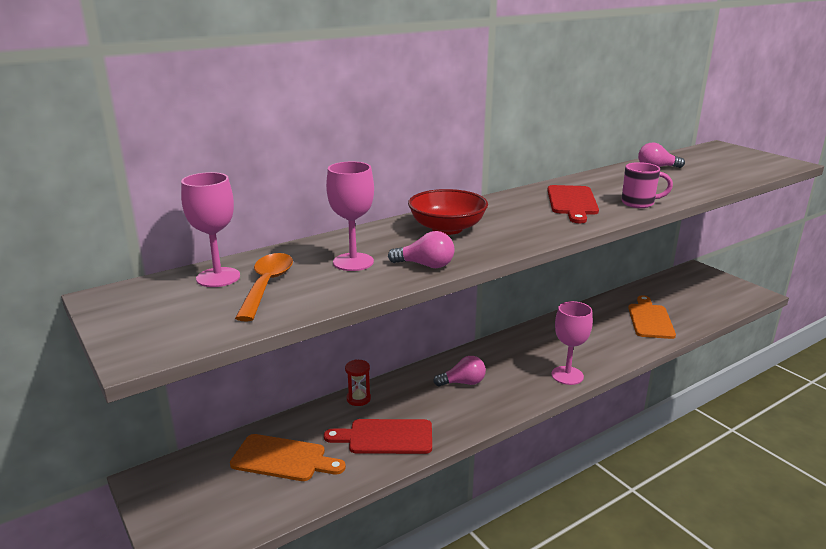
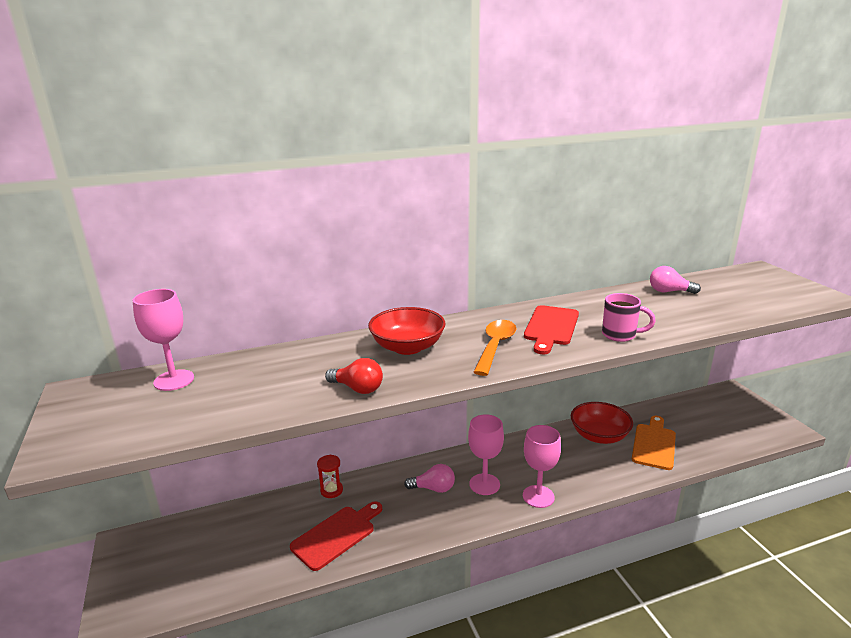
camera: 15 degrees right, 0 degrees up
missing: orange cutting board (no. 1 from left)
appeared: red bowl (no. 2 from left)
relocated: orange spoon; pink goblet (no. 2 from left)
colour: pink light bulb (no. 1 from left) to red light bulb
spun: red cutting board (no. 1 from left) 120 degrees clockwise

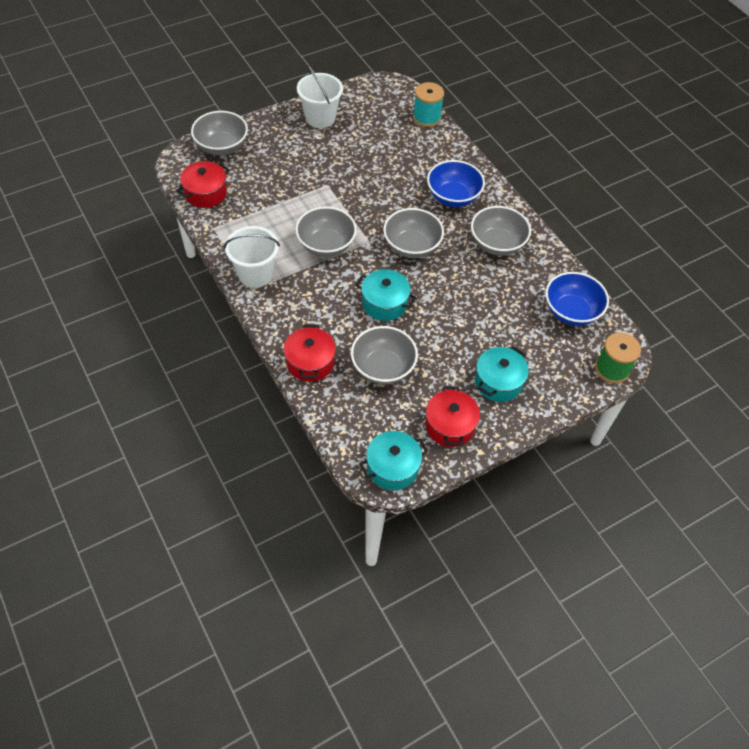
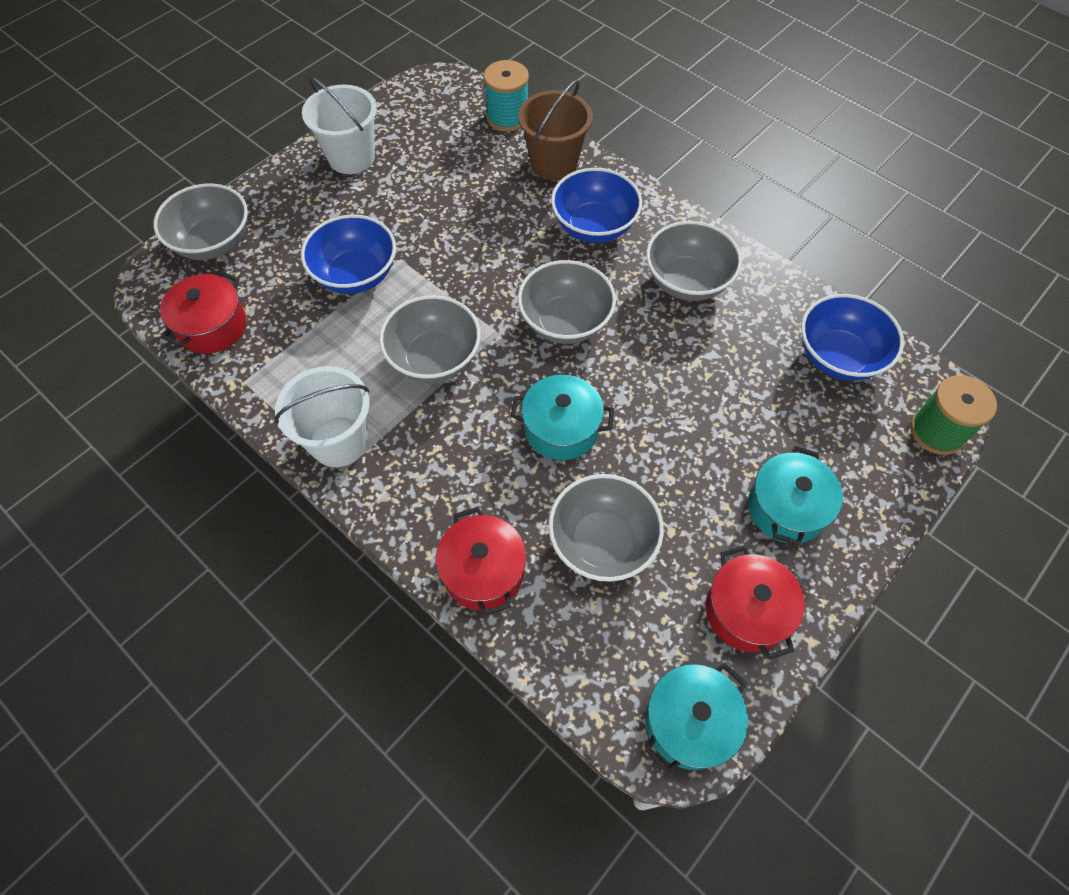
camera: 15 degrees left, 5 degrees up
appeared: blue bowl (no. 1 from left); brown bucket

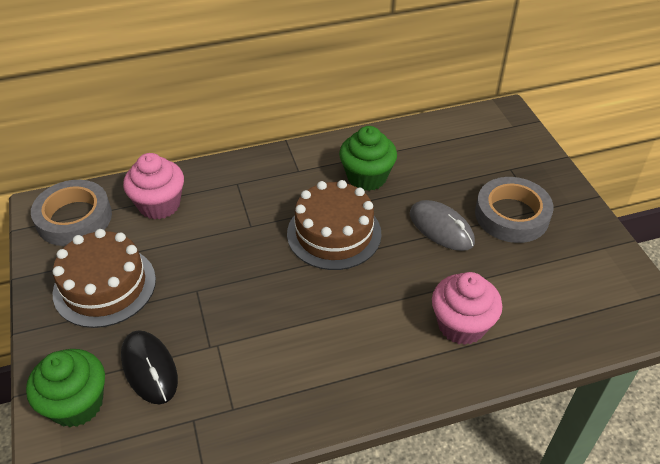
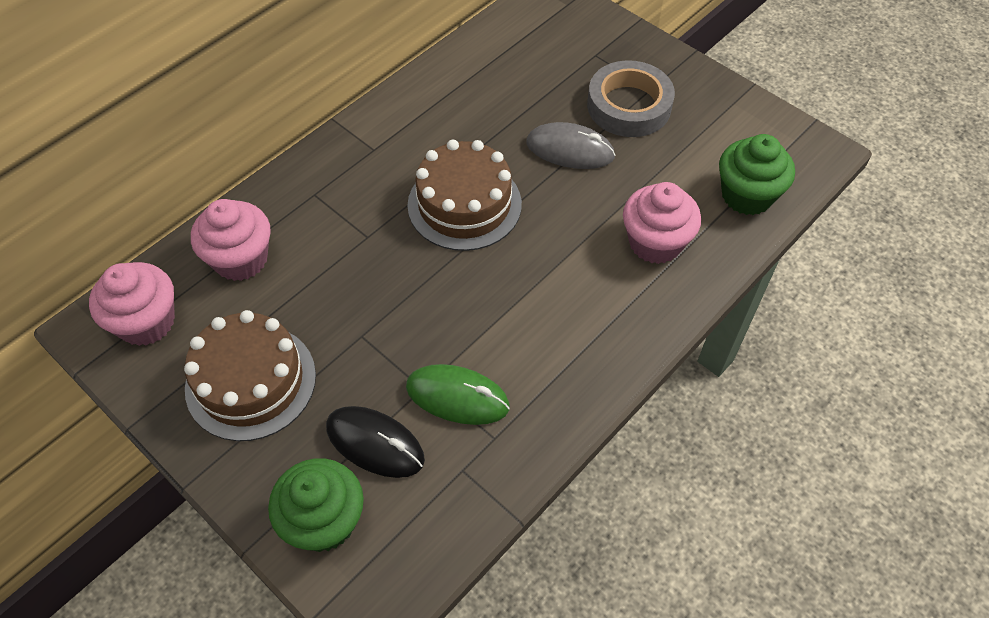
camera: 30 degrees left, 10 degrees up
appeared: green mouse
relocated: green cupcake (no. 2 from left)
exchanged: grey tape (no. 1 from left) to pink cupcake (no. 1 from left)

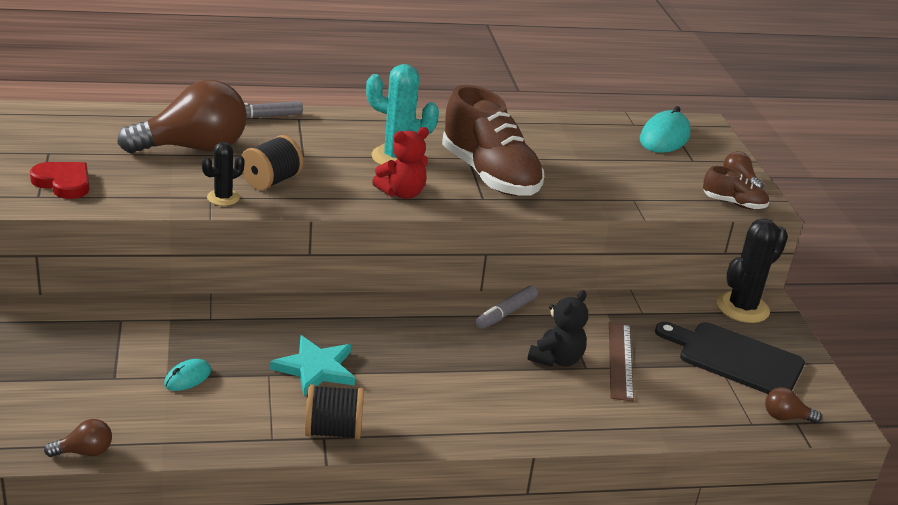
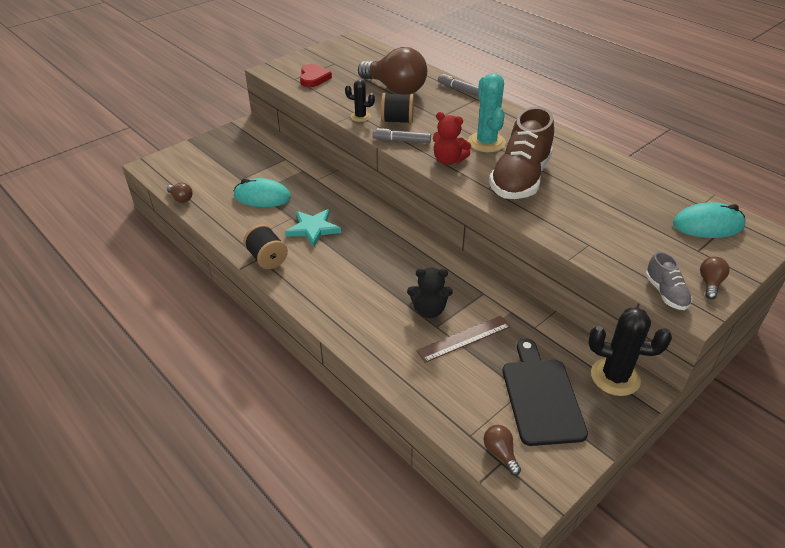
camera: 60 degrees right, 10 degrees up
relocated: grey marker (no. 2 from left in the first image) to grey marker (no. 1 from left)
colour: brown shoe (no. 2 from left) to grey shoe
size: turquoise mouse (no. 1 from left) x1.88

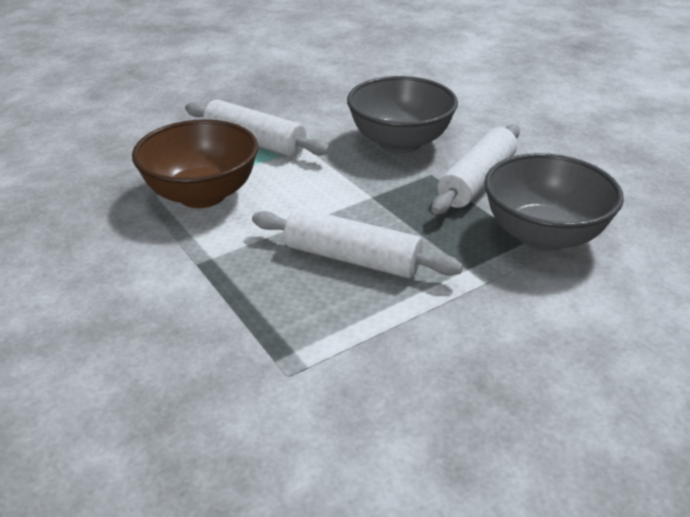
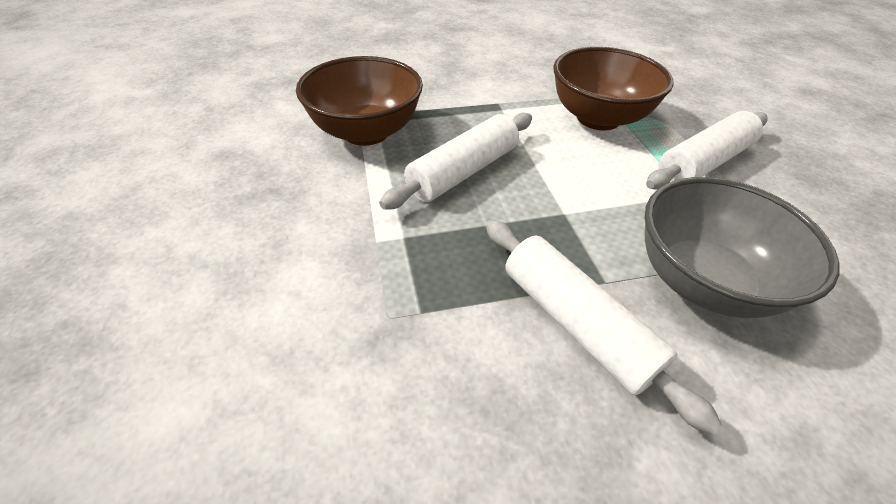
camera: 110 degrees right, 10 degrees up
missing: grey bowl (no. 2 from left)
appeared: brown bowl (no. 1 from left)

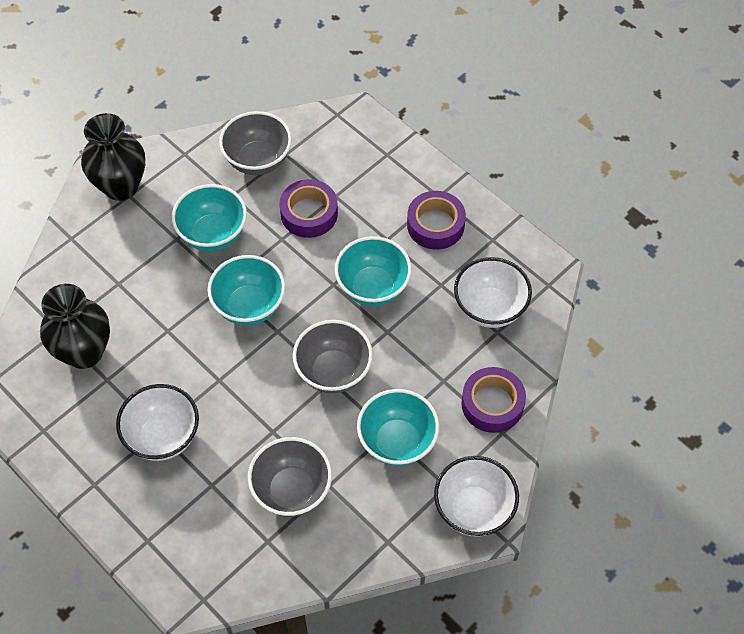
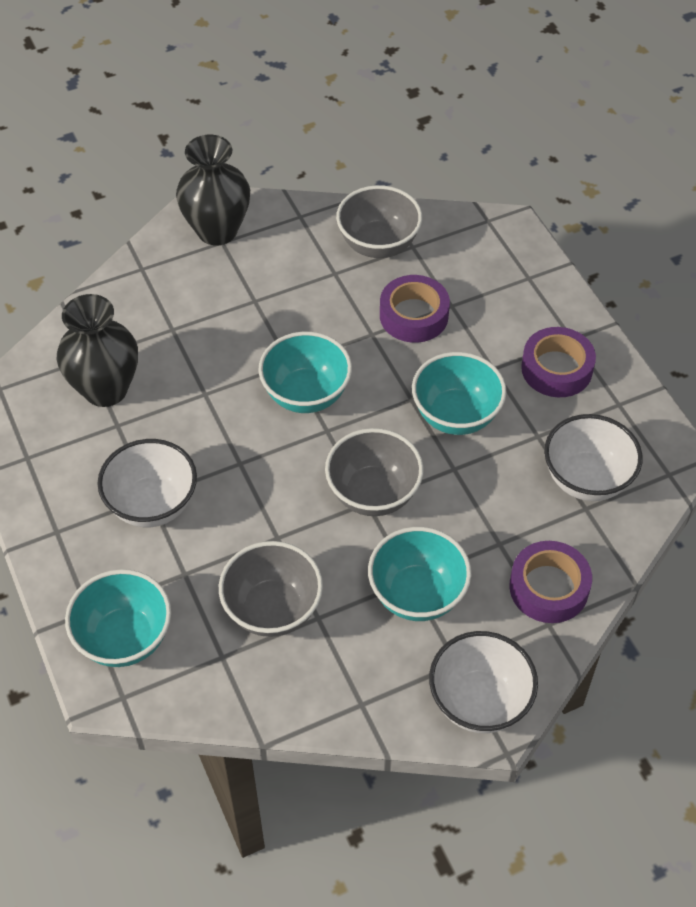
camera: 20 degrees right, 5 degrees down
relocated: turquoise bowl (no. 1 from left)

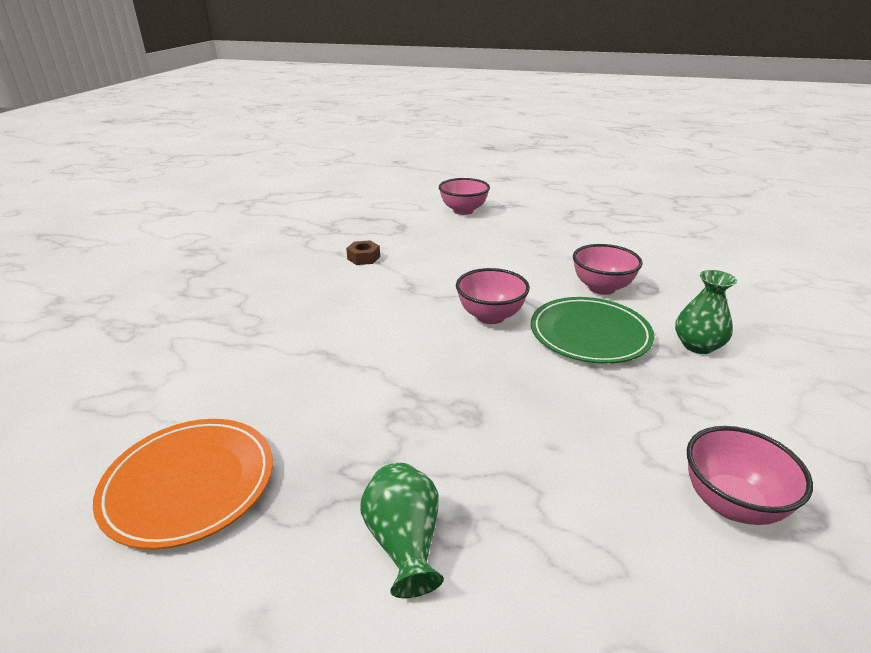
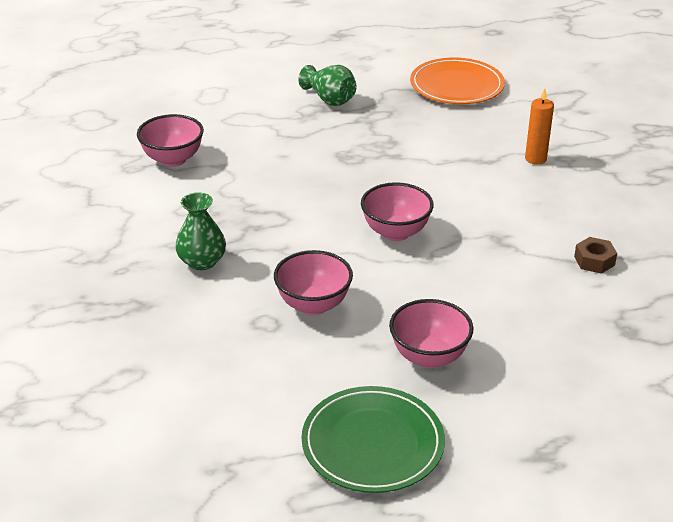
camera: 150 degrees right, 5 degrees up
appeared: orange candle
relocated: pink bowl (no. 1 from left in the first image) to pink bowl (no. 4 from left); green plate

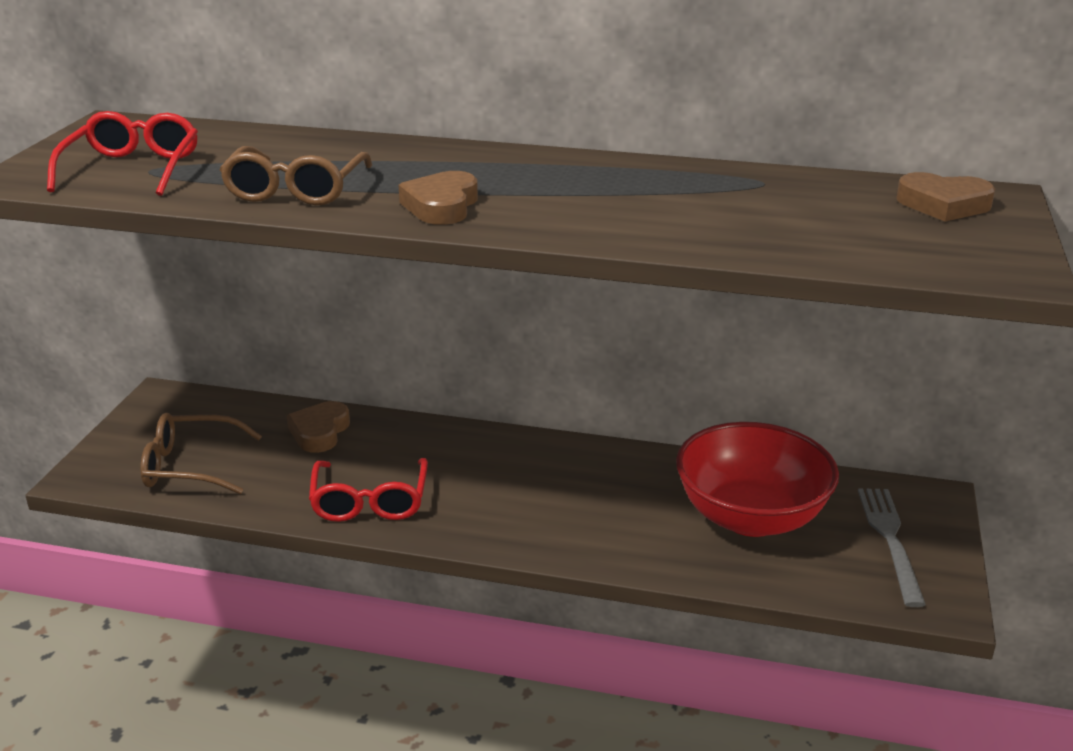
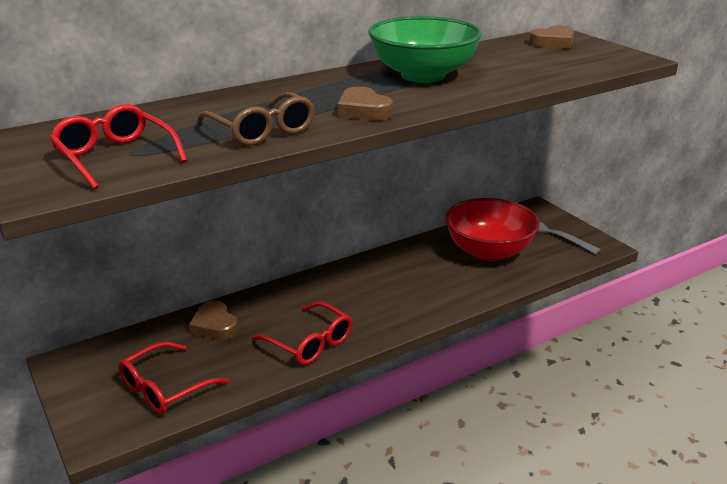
camera: 45 degrees left, 0 degrees up
appeared: green bowl
colour: brown glasses (no. 1 from left) to red glasses (no. 2 from left)

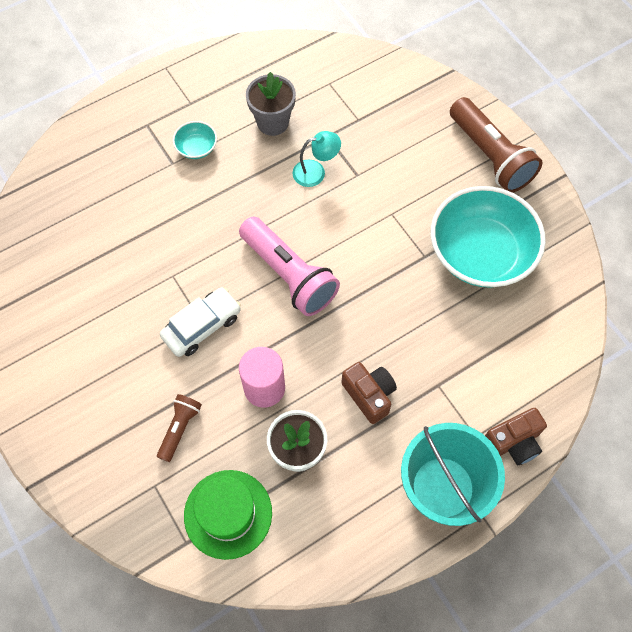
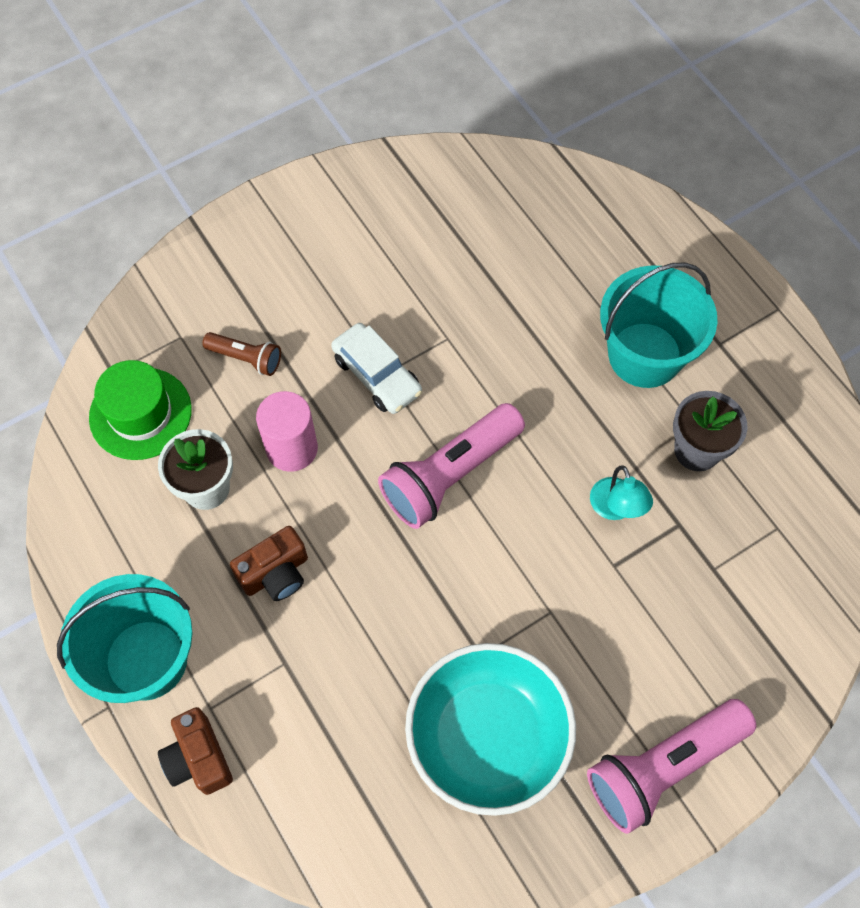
camera: 90 degrees right, 0 degrees up
exchanged: turquoise bowl (no. 1 from left) to turquoise bucket (no. 2 from left)
colour: brown flashlight (no. 2 from left) to pink flashlight (no. 2 from left)

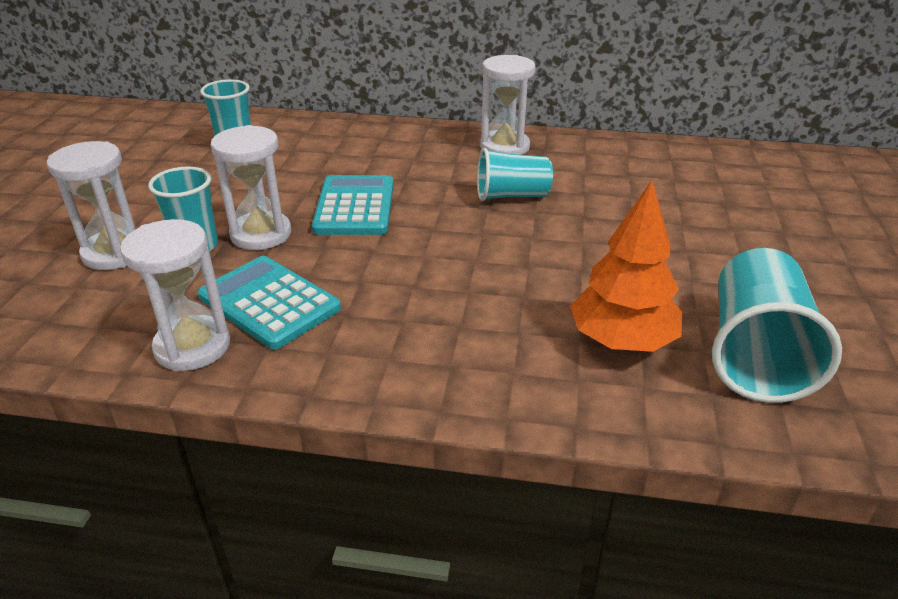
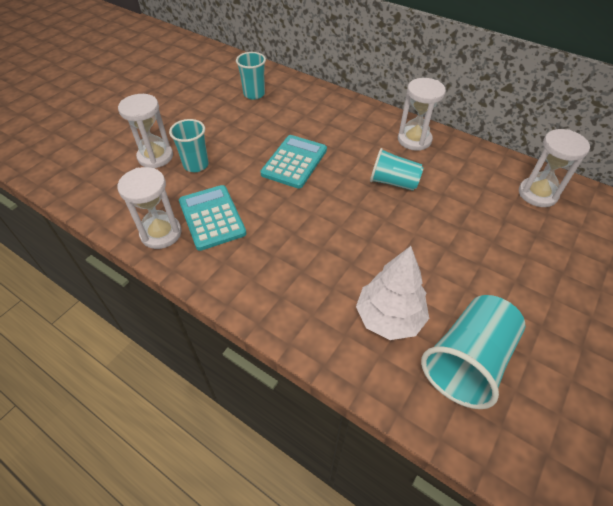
camera: 25 degrees right, 15 degrees up
relocated: white hourglass (no. 3 from left in the first image) to white hourglass (no. 4 from left)
colour: orange tree to white tree

